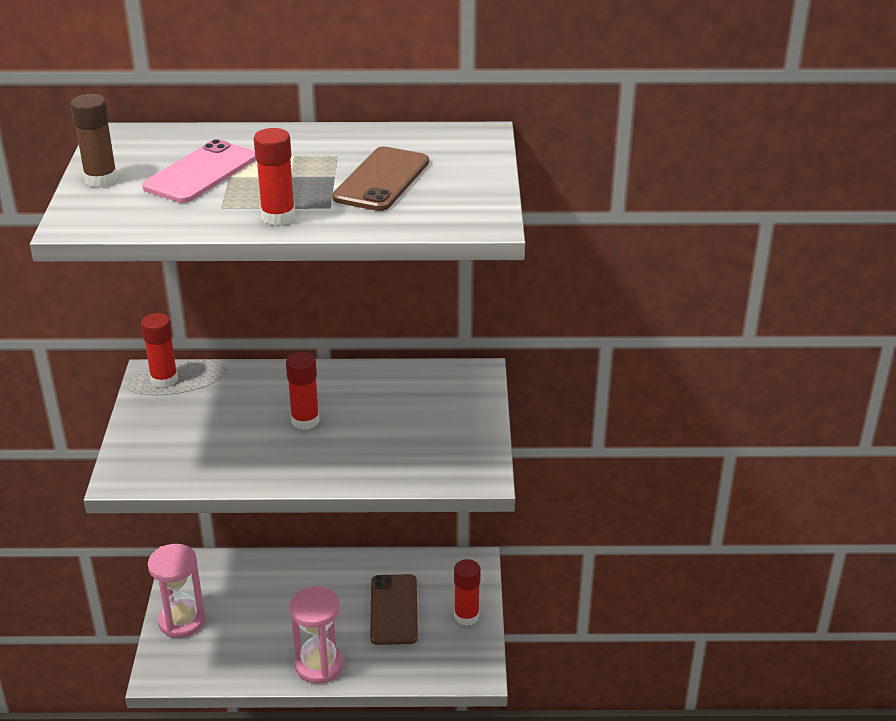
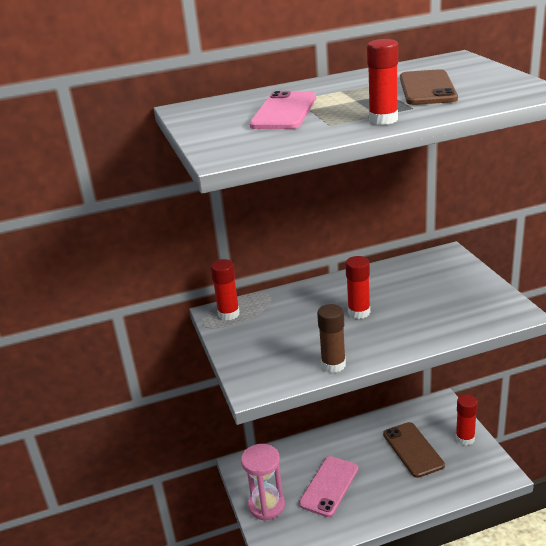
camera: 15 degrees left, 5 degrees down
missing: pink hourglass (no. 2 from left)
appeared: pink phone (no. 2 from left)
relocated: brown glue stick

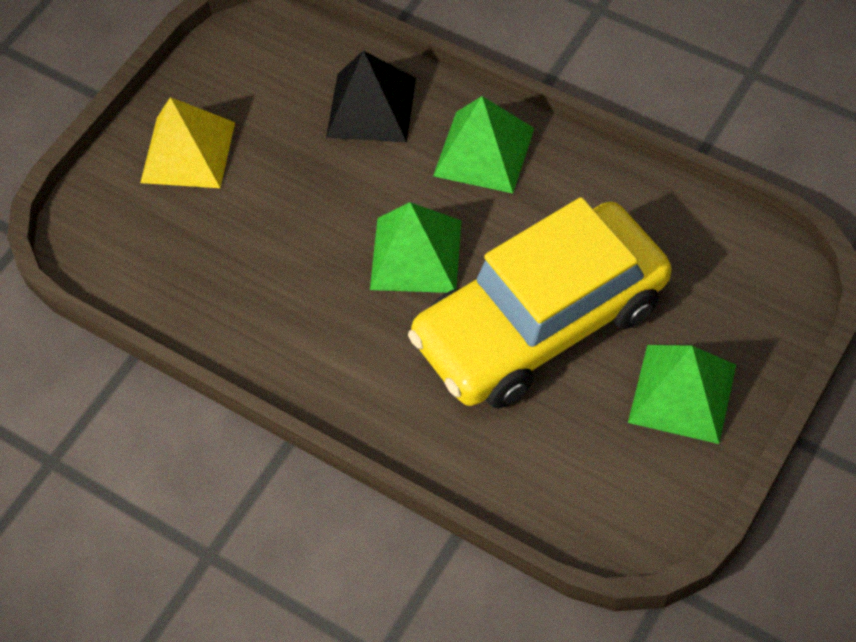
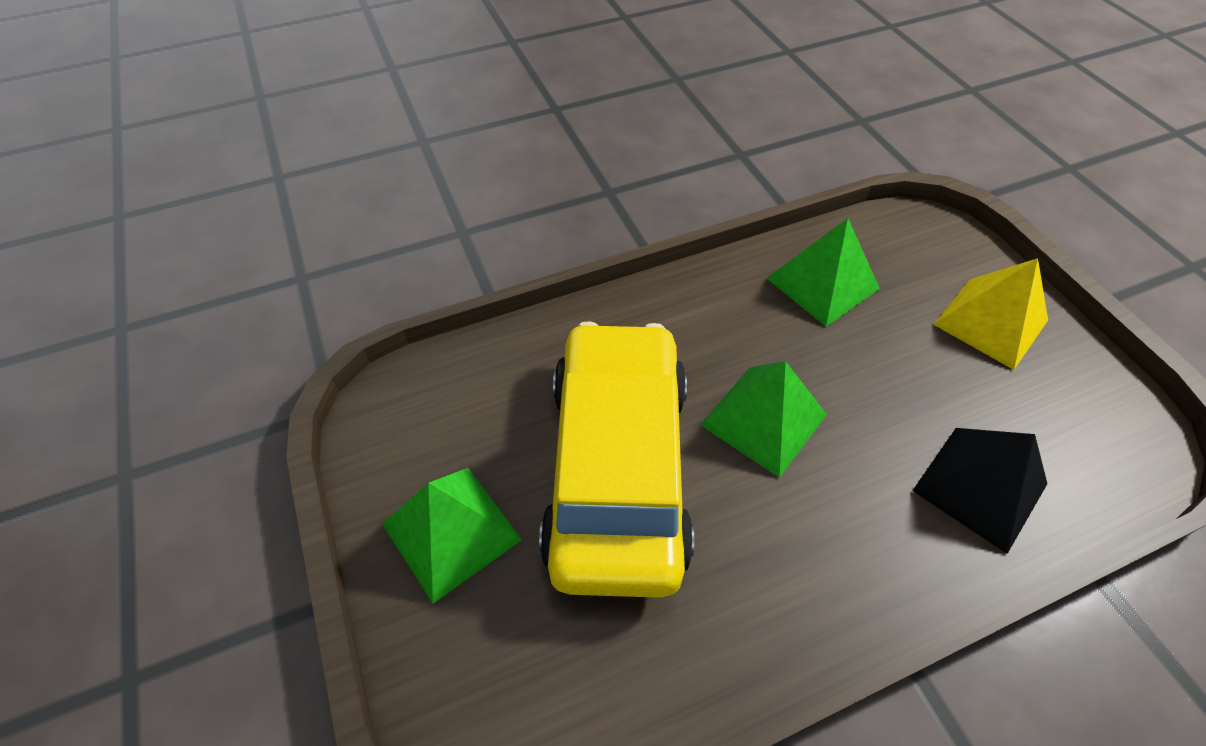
camera: 120 degrees right, 5 degrees down
relocated: green pyramid (no. 2 from left in the first image) to green pyramid (no. 3 from left)

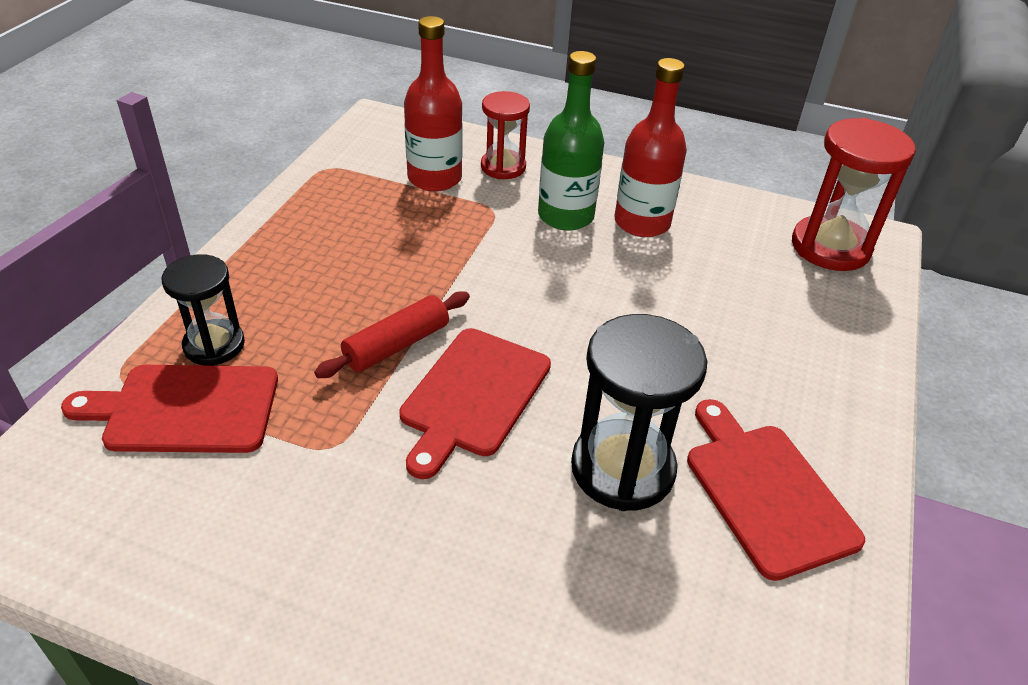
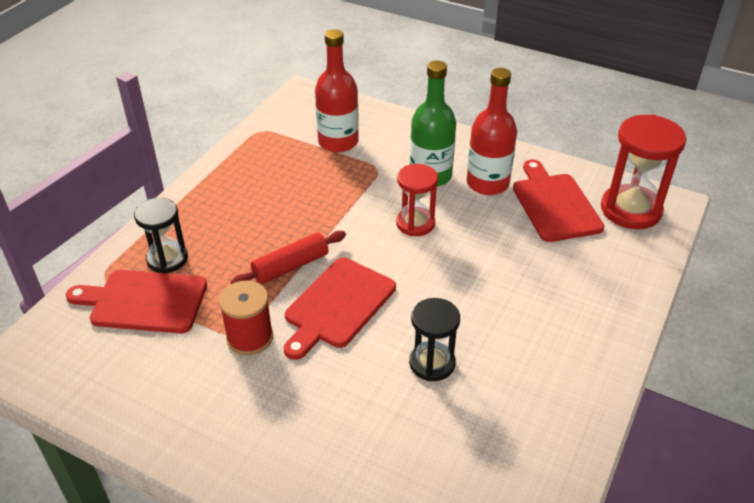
camera: 10 degrees right, 0 degrees up
appeared: red spool
relocated: red hourglass (no. 1 from left); red cutting board (no. 3 from left)
size: black hourglass (no. 2 from left) x0.63

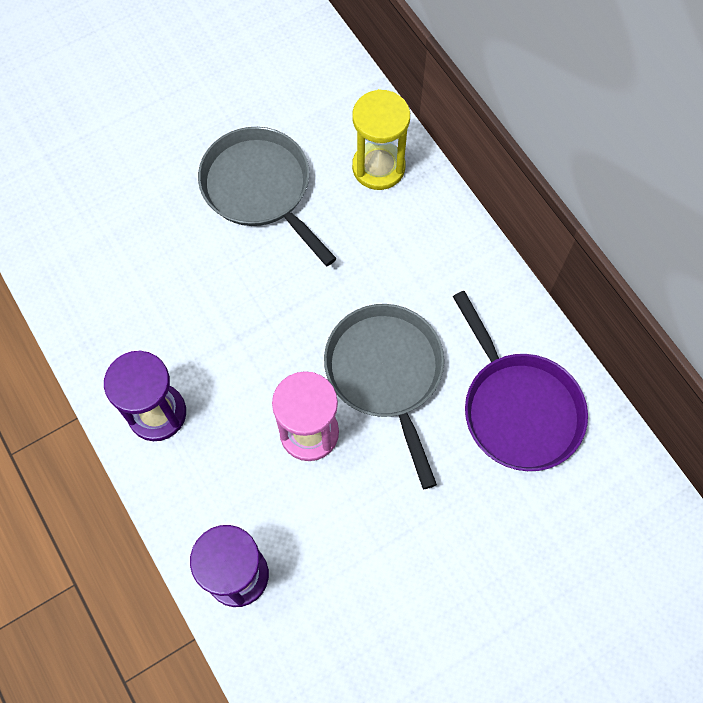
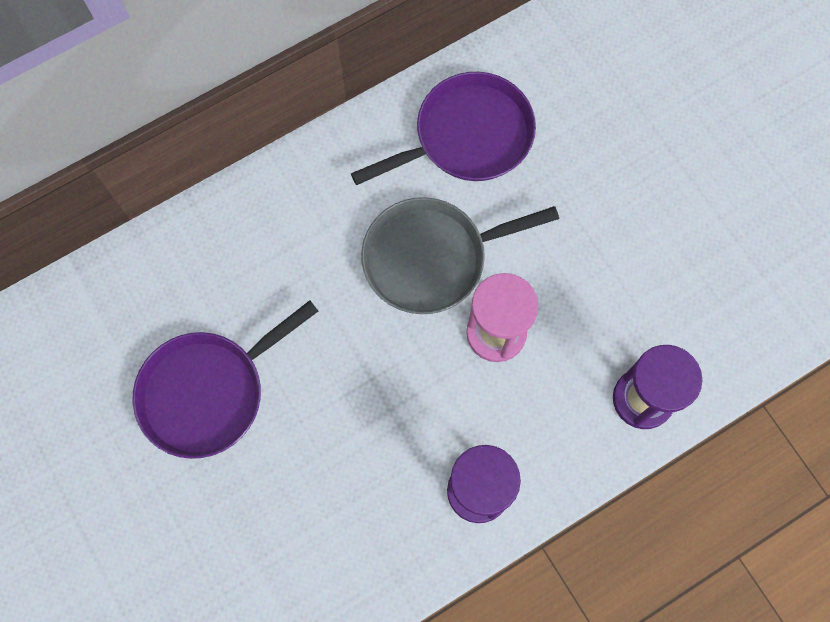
camera: 90 degrees left, 5 degrees up
missing: yellow hourglass
colour: grey pan (no. 1 from left) to purple pan (no. 1 from left)

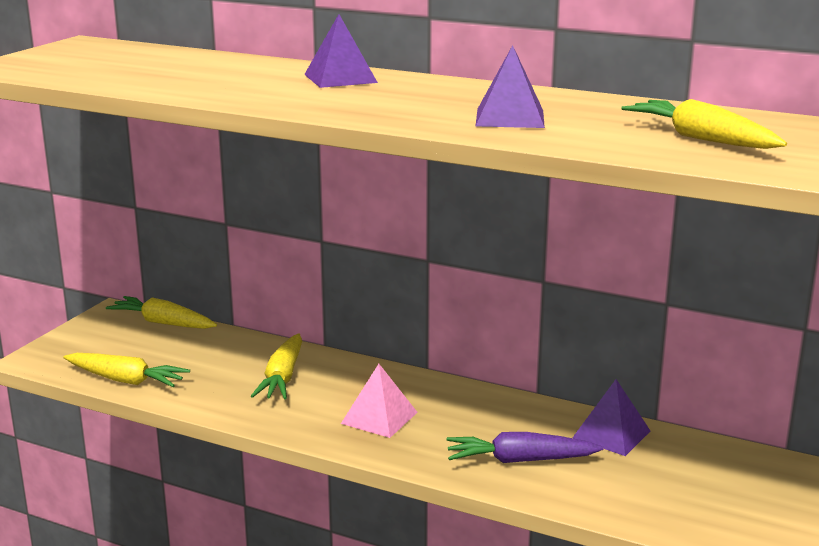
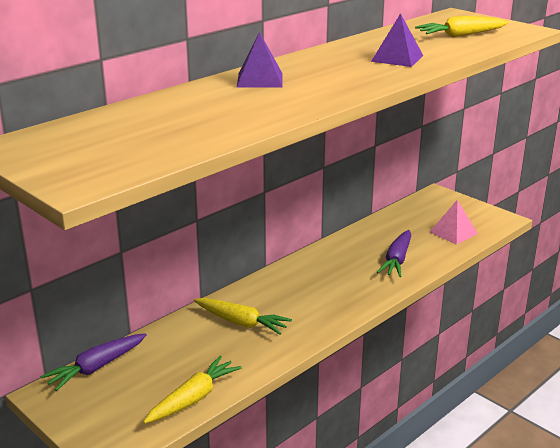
camera: 70 degrees left, 5 degrees up
missing: purple pyramid (no. 3 from left)
relocated: pink pyramid
colour: yellow carrot (no. 2 from left) to purple carrot (no. 1 from left)

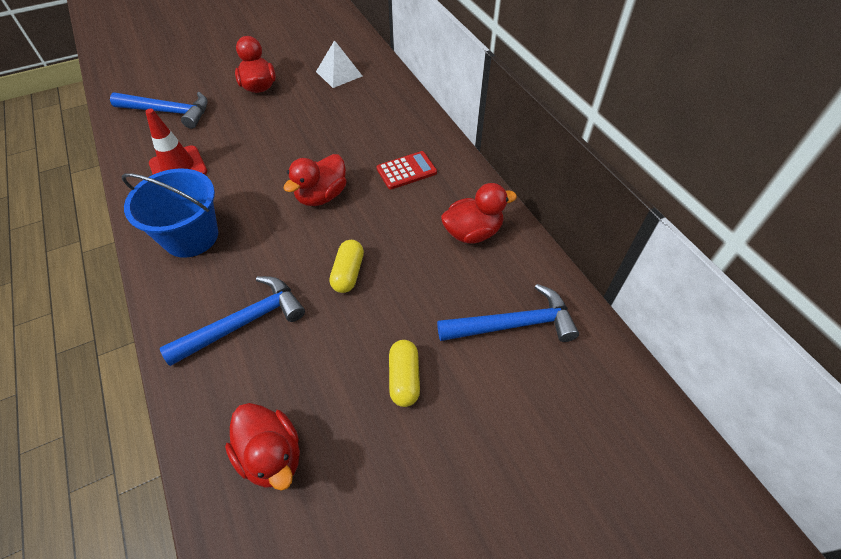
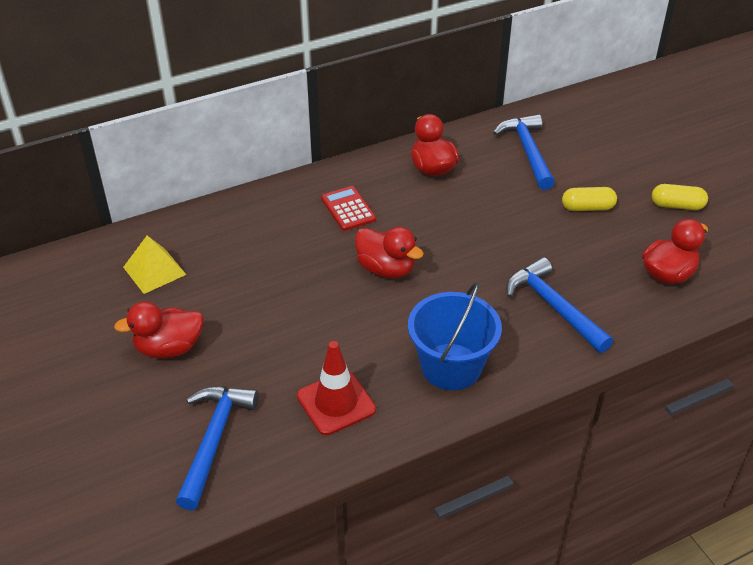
camera: 90 degrees left, 10 degrees down
relocated: yellow capsule (no. 1 from left in the first image) to yellow capsule (no. 2 from left)
colour: white pyramid to yellow pyramid

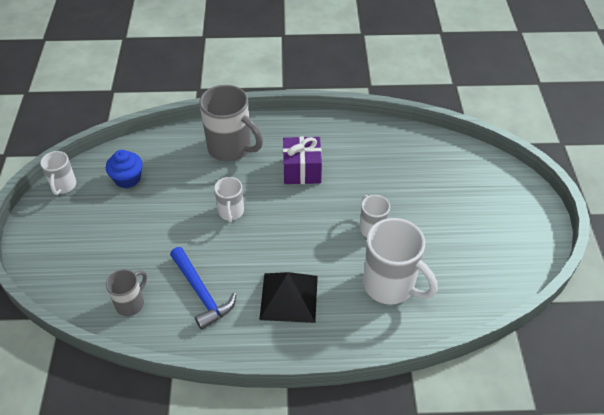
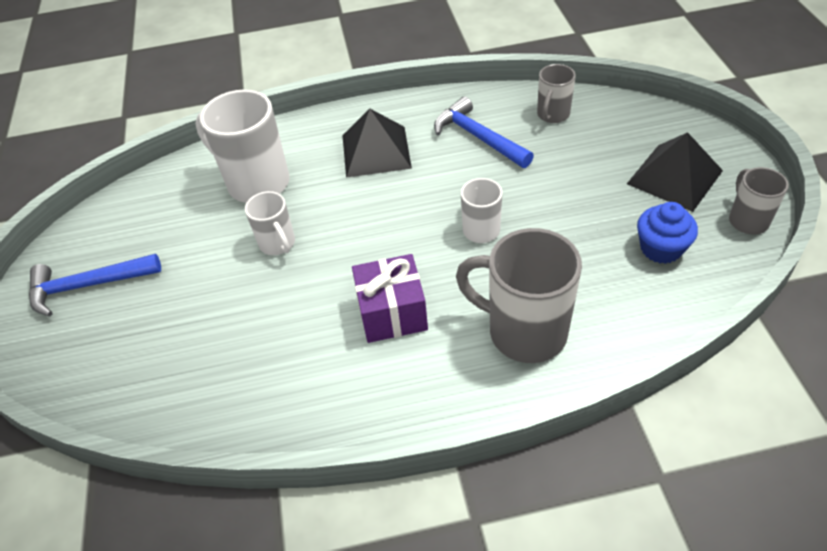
camera: 175 degrees right, 0 degrees up
appeared: blue hammer (no. 1 from left); black pyramid (no. 2 from left)
colour: white mug (no. 1 from left) to grey mug (no. 3 from left)

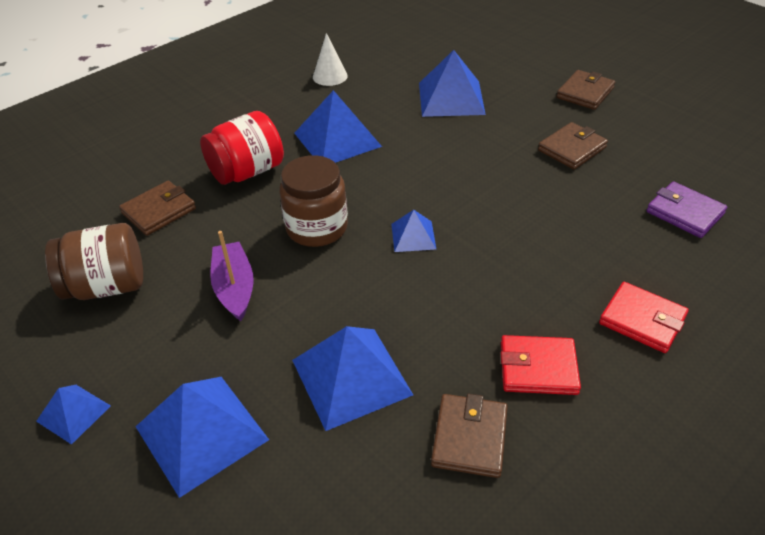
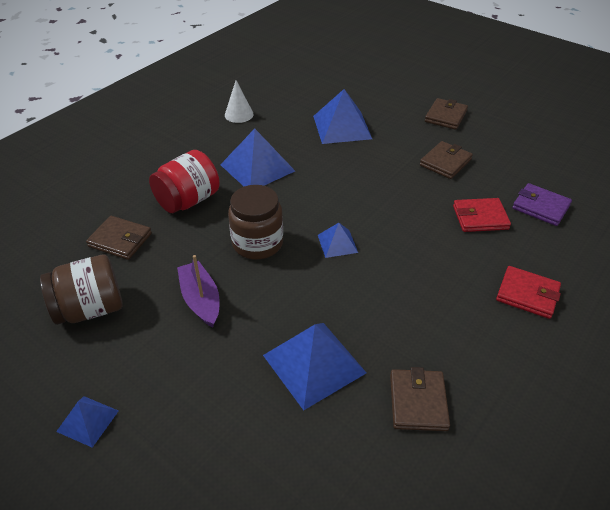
camera: 10 degrees left, 0 degrees up
missing: blue pyramid (no. 2 from left)
relocated: red wallet (no. 1 from left)
spun: brown wallet (no. 1 from left) 75 degrees clockwise

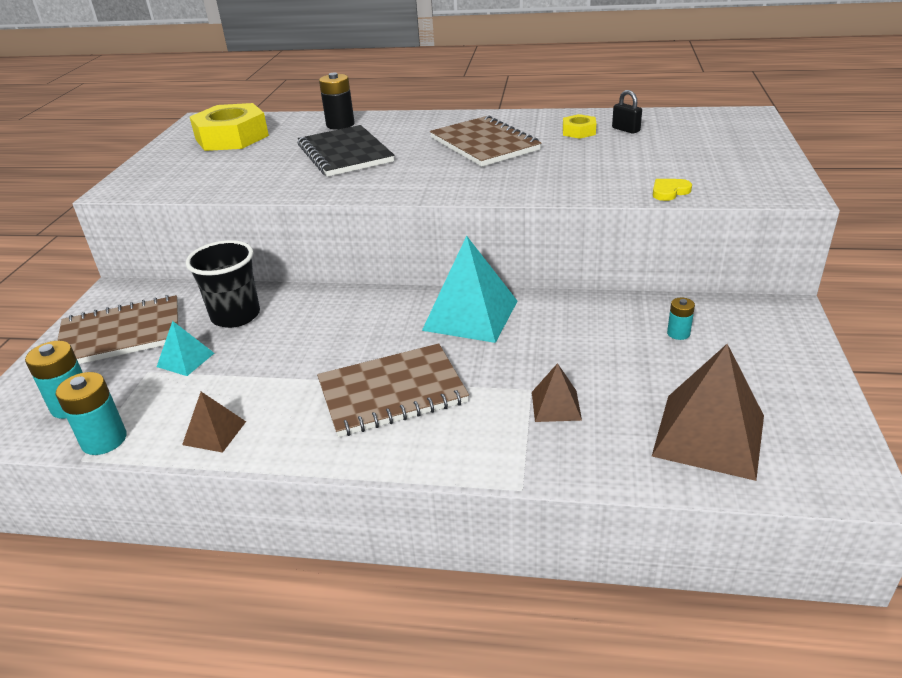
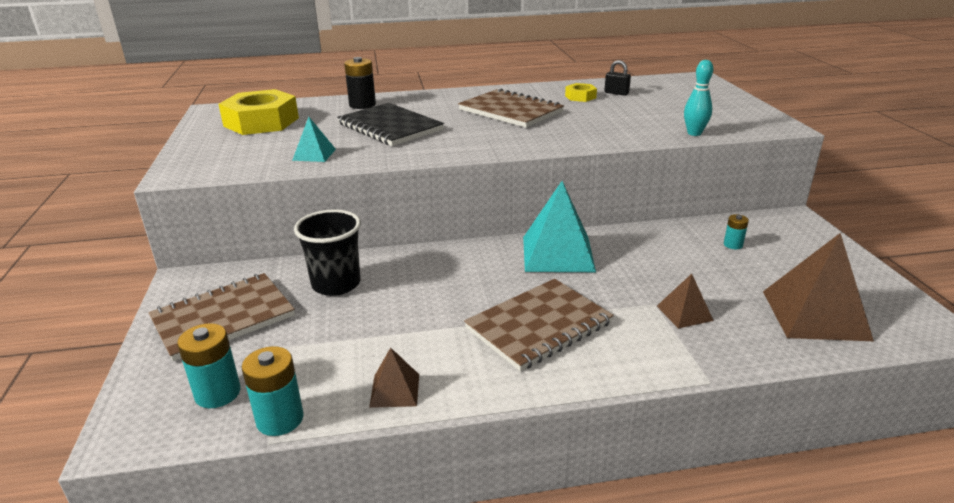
camera: 20 degrees left, 5 degrees down
relocated: turquoise pyramid (no. 1 from left)
exchanged: yellow heart to turquoise bowling pin

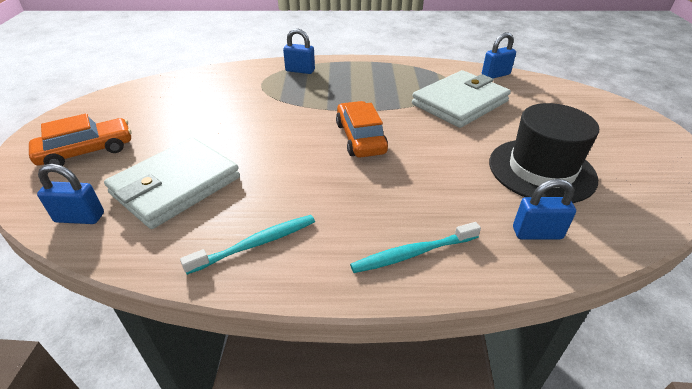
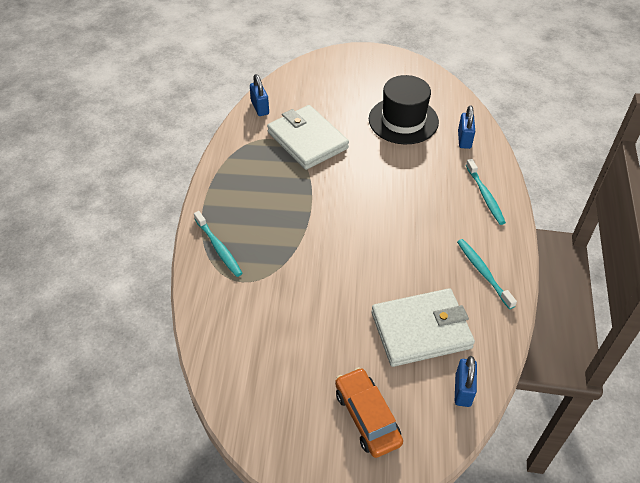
camera: 85 degrees left, 10 degrees up
missing: orange car (no. 2 from left)
exchanged: blue padlock (no. 2 from left) to turquoise toothbrush (no. 1 from left)
spun: white wallet (no. 1 from left in the first image) 60 degrees counterclockwise

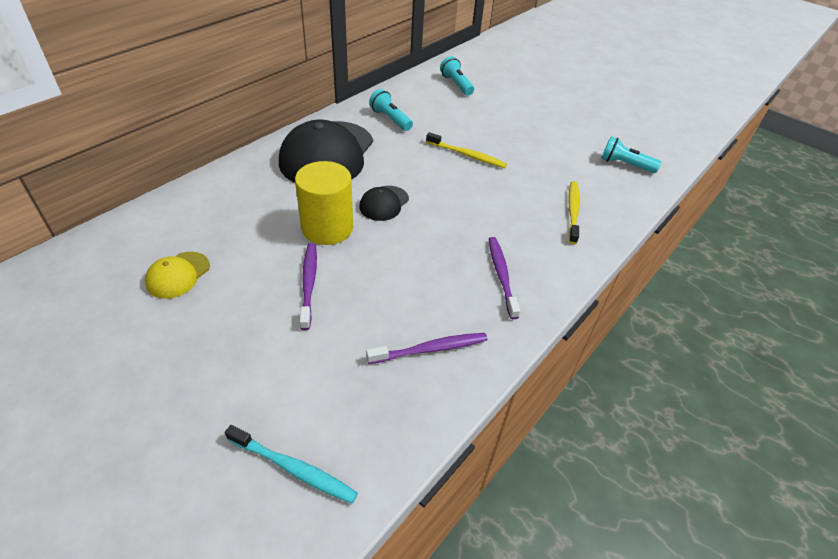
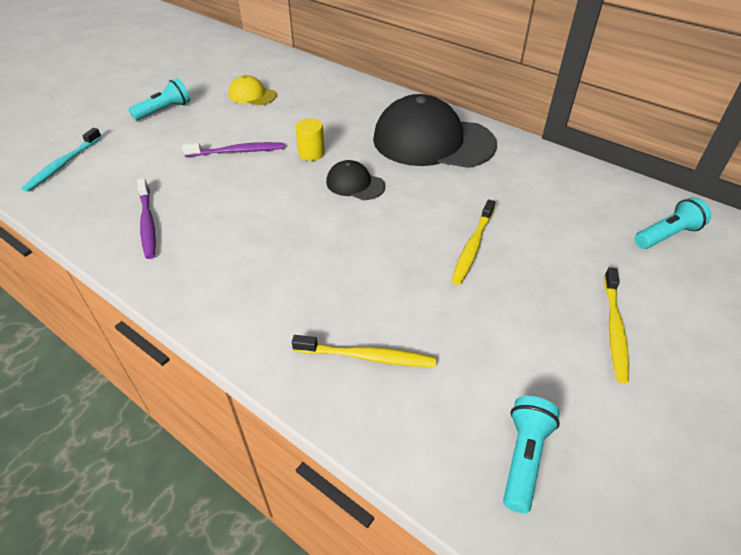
camera: 90 degrees right, 0 degrees up
missing: purple toothbrush (no. 3 from left)
appeared: yellow toothbrush (no. 3 from left)
relocated: turquoise flashlight (no. 1 from left)
size: yellow cylinder x0.53

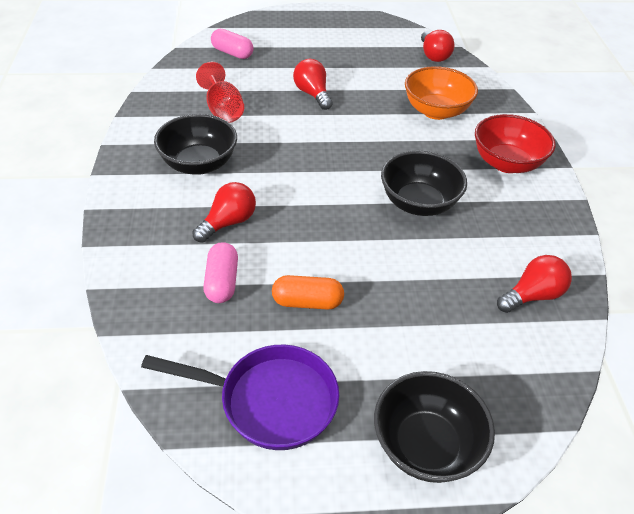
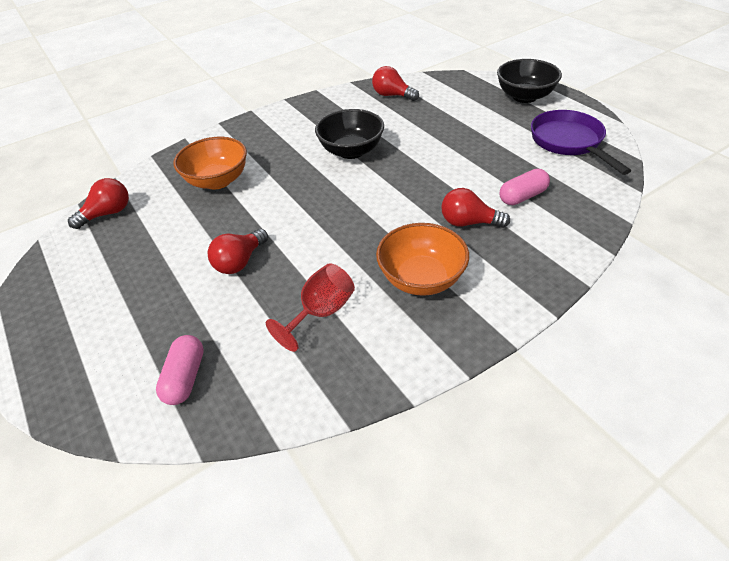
camera: 115 degrees left, 0 degrees up
missing: orange capsule; red bowl
colour: black bowl (no. 1 from left) to orange bowl (no. 2 from left)

